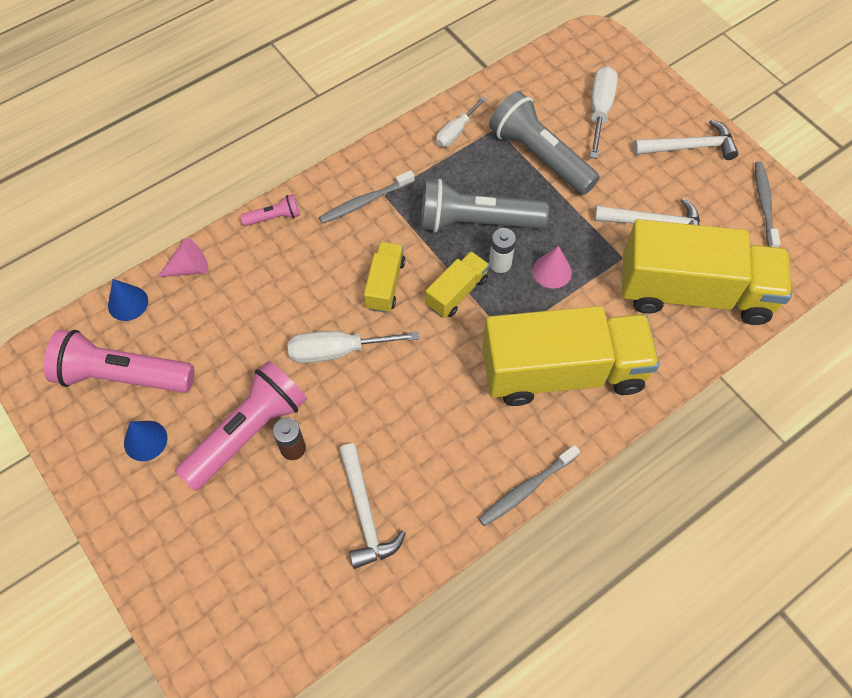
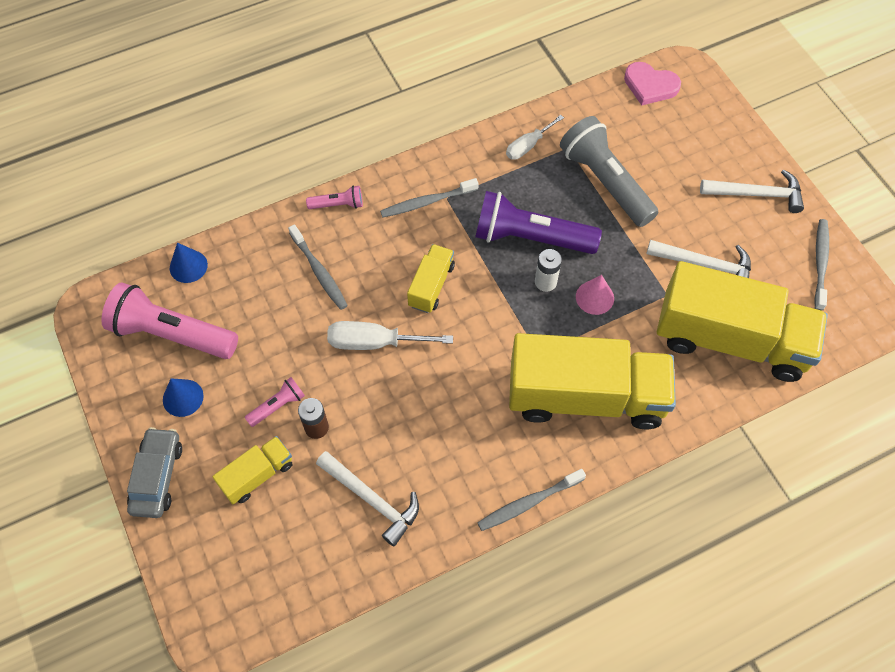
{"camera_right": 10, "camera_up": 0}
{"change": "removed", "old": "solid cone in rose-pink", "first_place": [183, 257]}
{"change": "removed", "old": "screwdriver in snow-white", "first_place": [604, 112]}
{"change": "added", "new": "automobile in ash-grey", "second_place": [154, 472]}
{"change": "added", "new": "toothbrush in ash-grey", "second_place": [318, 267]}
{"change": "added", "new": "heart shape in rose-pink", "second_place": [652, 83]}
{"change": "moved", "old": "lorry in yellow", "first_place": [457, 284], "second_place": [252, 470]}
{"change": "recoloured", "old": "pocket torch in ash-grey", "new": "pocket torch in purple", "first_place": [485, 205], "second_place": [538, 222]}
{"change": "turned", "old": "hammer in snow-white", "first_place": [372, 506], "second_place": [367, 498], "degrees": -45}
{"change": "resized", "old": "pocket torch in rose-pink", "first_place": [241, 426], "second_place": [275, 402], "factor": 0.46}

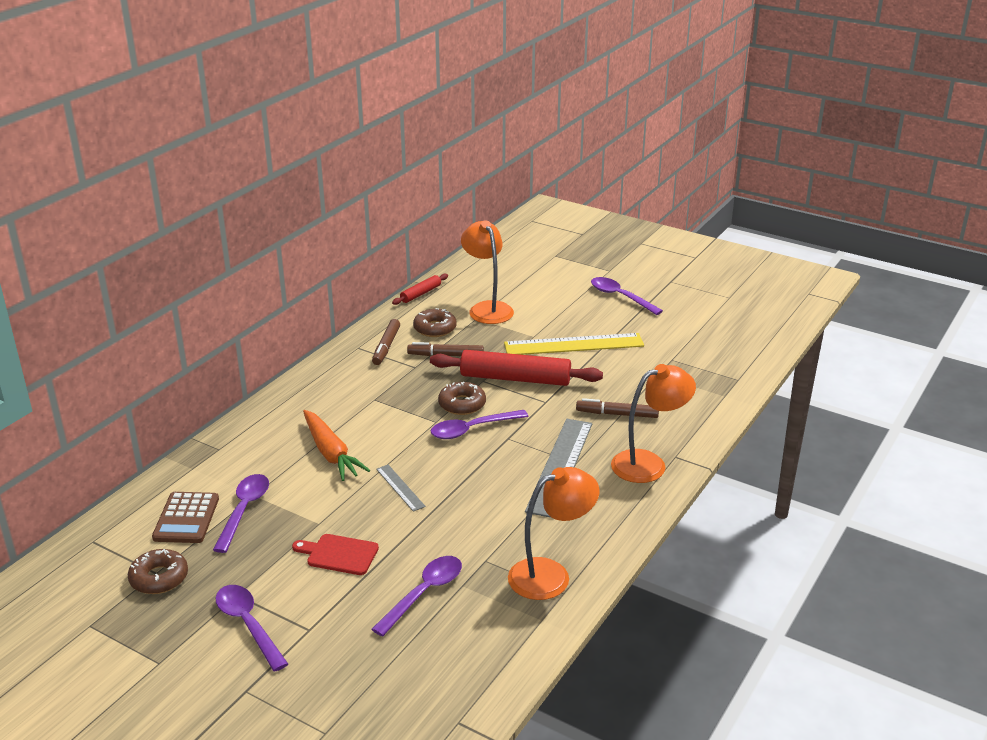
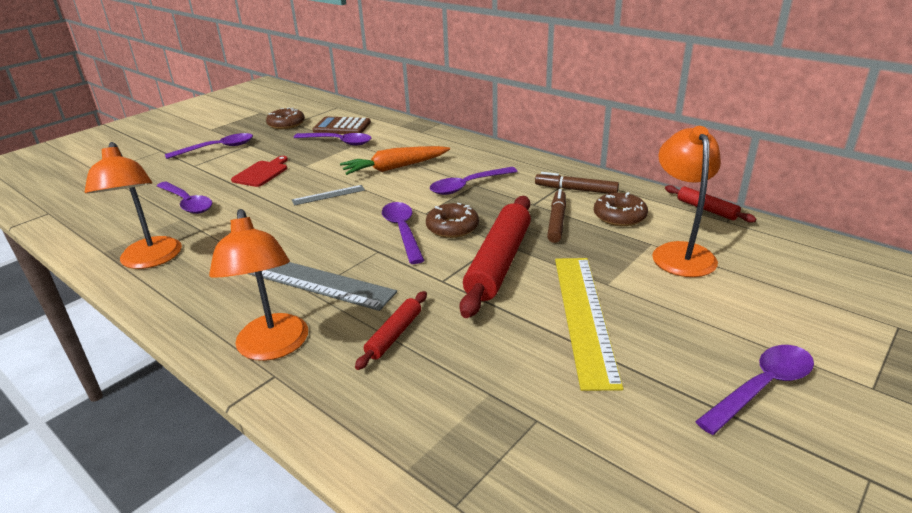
{"camera_right": 100, "camera_up": 0}
{"change": "added", "new": "teaspoon in purple", "second_place": [474, 181]}
{"change": "replaced", "old": "felt pen in russet", "new": "rolling pin in scarlet", "first_place": [617, 408], "second_place": [391, 330]}
{"change": "turned", "old": "desk lamp in orange-coloured", "first_place": [487, 272], "second_place": [686, 201], "degrees": -75}

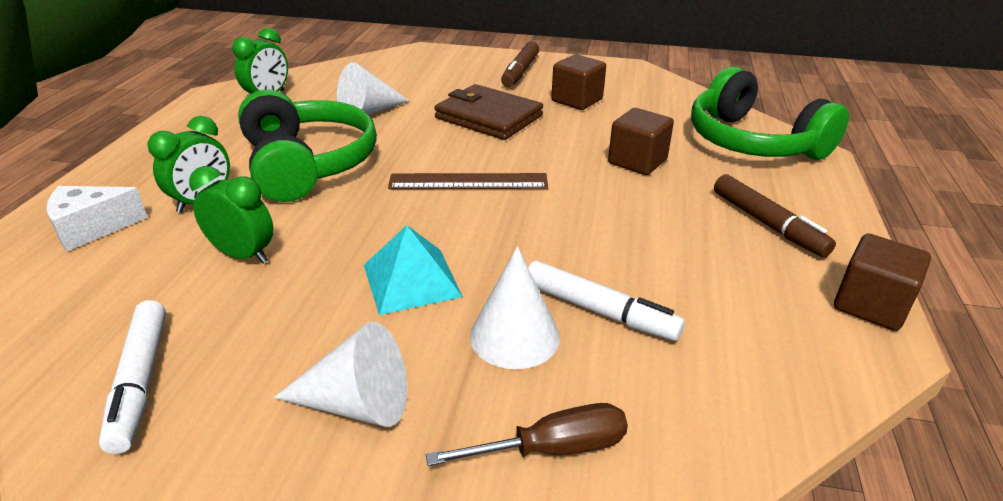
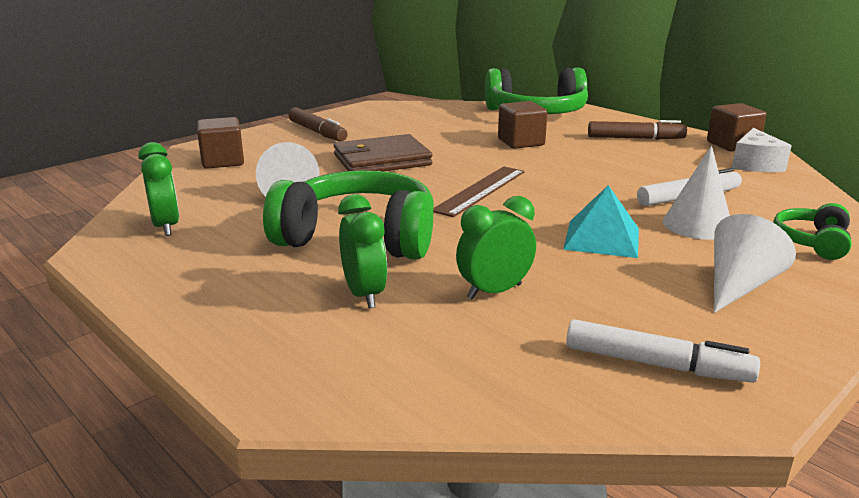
{"camera_right": -55, "camera_up": -10}
{"change": "moved", "old": "cheese wedge in snow-white", "first_place": [97, 219], "second_place": [762, 150]}
{"change": "moved", "old": "solid cube in russet", "first_place": [578, 82], "second_place": [220, 143]}
{"change": "replaced", "old": "screwdriver in russet", "new": "over-ear headphones in green", "first_place": [527, 434], "second_place": [812, 231]}

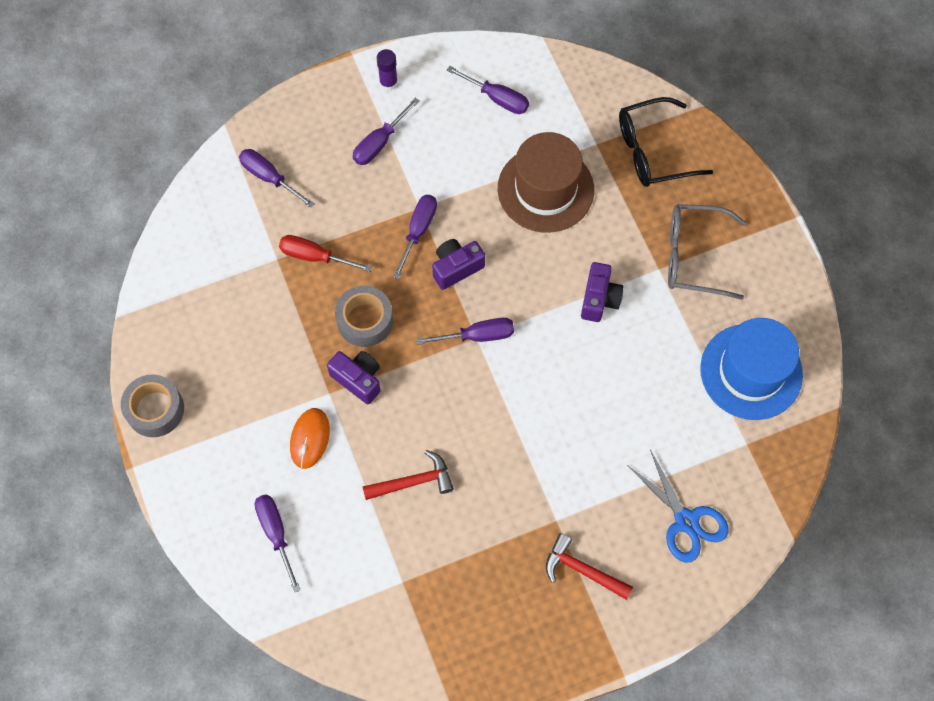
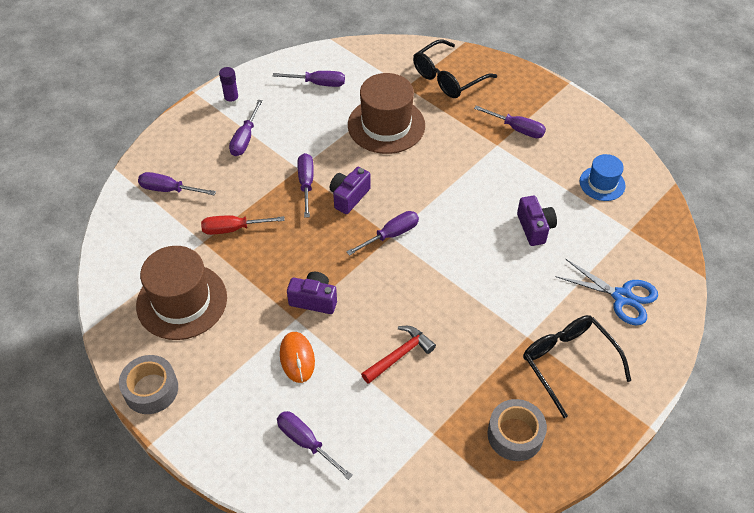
{"camera_right": -25, "camera_up": -15}
{"change": "added", "new": "top hat in russet", "second_place": [181, 293]}
{"change": "moved", "old": "tape in ash-grey", "first_place": [364, 316], "second_place": [517, 430]}
{"change": "moved", "old": "compact camera in purple", "first_place": [602, 292], "second_place": [537, 221]}
{"change": "replaced", "old": "hammer in scarlet", "new": "glasses in jet-black", "first_place": [589, 566], "second_place": [577, 366]}
{"change": "replaced", "old": "glasses in ash-grey", "new": "screwdriver in purple", "first_place": [707, 252], "second_place": [510, 121]}
{"change": "resized", "old": "top hat in cobalt", "first_place": [751, 369], "second_place": [602, 177], "factor": 0.56}

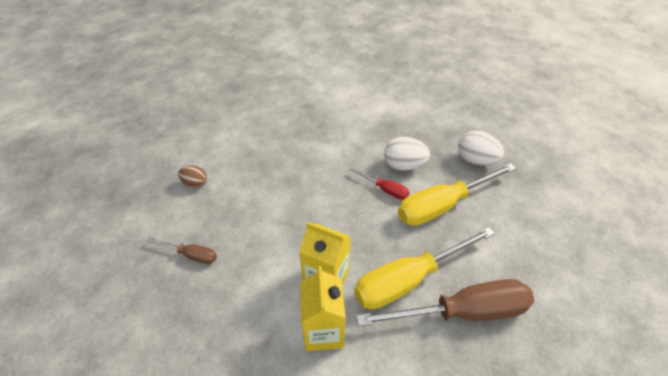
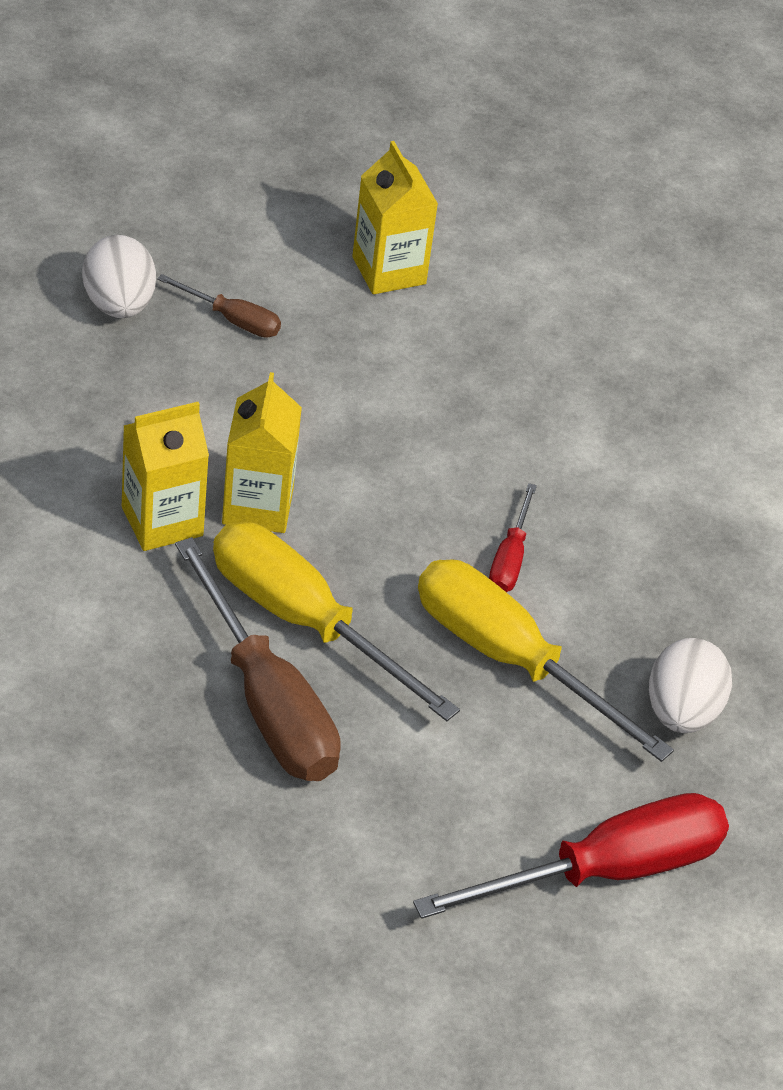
{"camera_right": 65, "camera_up": 0}
{"change": "added", "new": "screwdriver in scarlet", "second_place": [571, 856]}
{"change": "moved", "old": "egg shape in snow-white", "first_place": [407, 154], "second_place": [119, 276]}
{"change": "replaced", "old": "egg shape in russet", "new": "milk carton in yellow", "first_place": [192, 177], "second_place": [395, 217]}
{"change": "turned", "old": "screwdriver in russet", "first_place": [182, 251], "second_place": [219, 306], "degrees": -60}

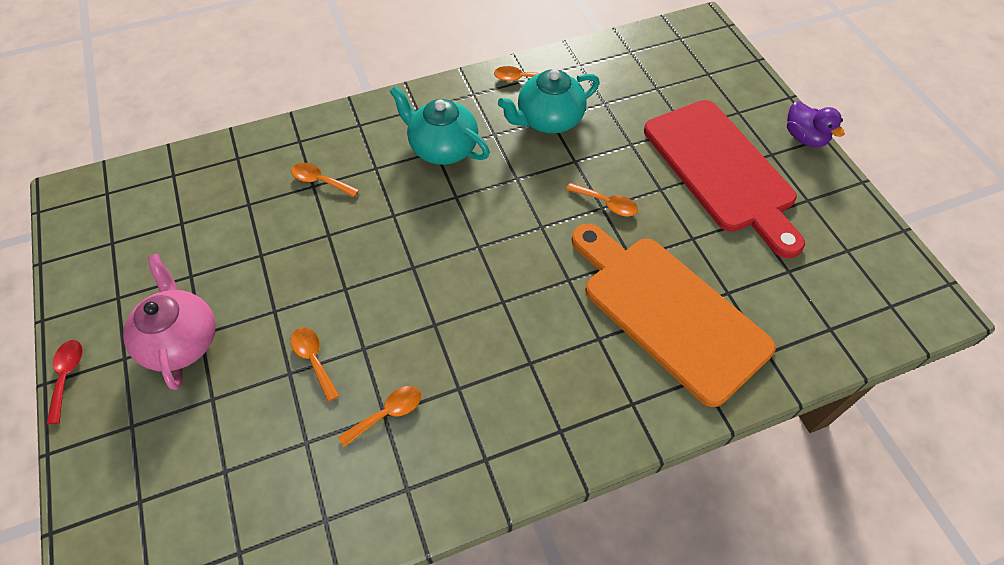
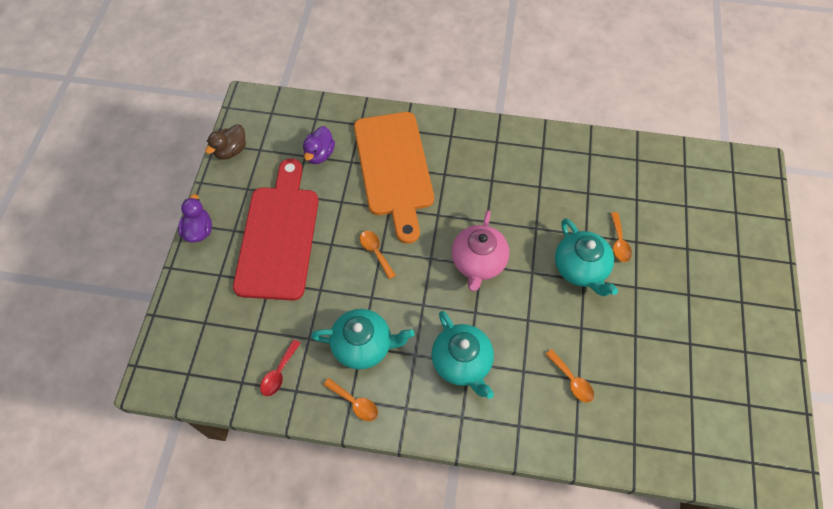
{"camera_right": -150, "camera_up": 5}
{"change": "removed", "old": "teaspoon in orange-coloured", "first_place": [379, 416]}
{"change": "added", "new": "rubber duck in russet", "second_place": [225, 141]}
{"change": "added", "new": "rubber duck in purple", "second_place": [319, 145]}
{"change": "added", "new": "tea pot in teal", "second_place": [586, 257]}
{"change": "moved", "old": "teaspoon in scarlet", "first_place": [65, 382], "second_place": [280, 367]}
{"change": "moved", "old": "tea pot in rose-pink", "first_place": [169, 322], "second_place": [480, 250]}

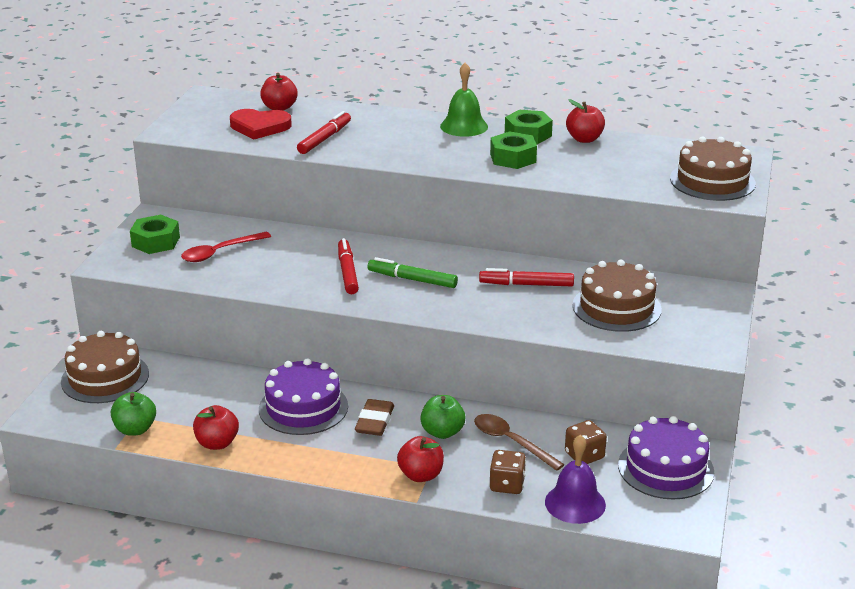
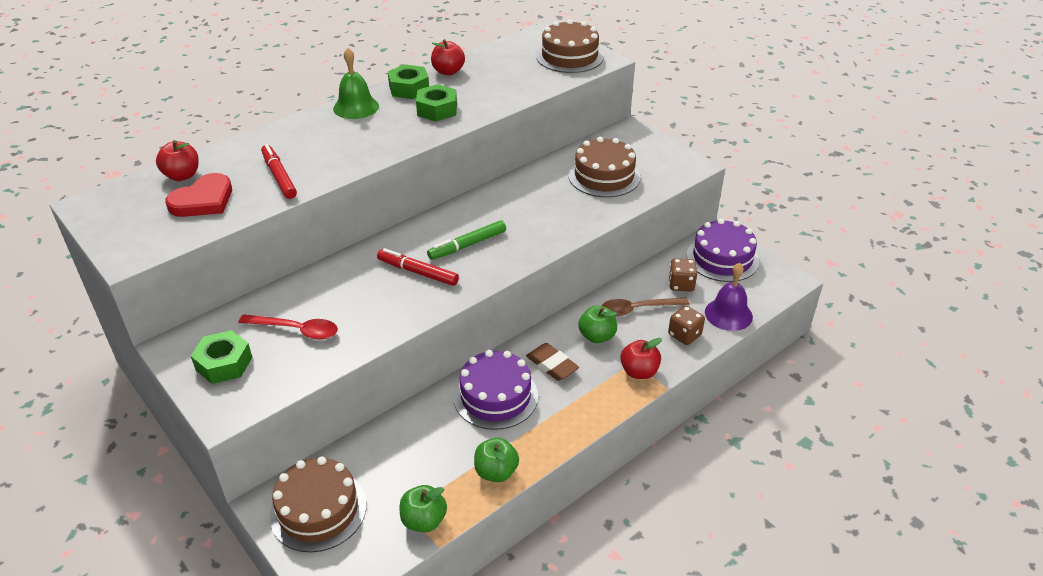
{"camera_right": -55, "camera_up": 10}
{"change": "removed", "old": "felt pen in scarlet", "first_place": [526, 277]}
{"change": "recoloured", "old": "apple in scarlet", "new": "apple in green", "first_place": [216, 427], "second_place": [496, 460]}
{"change": "turned", "old": "teaspoon in scarlet", "first_place": [226, 247], "second_place": [288, 327], "degrees": -75}

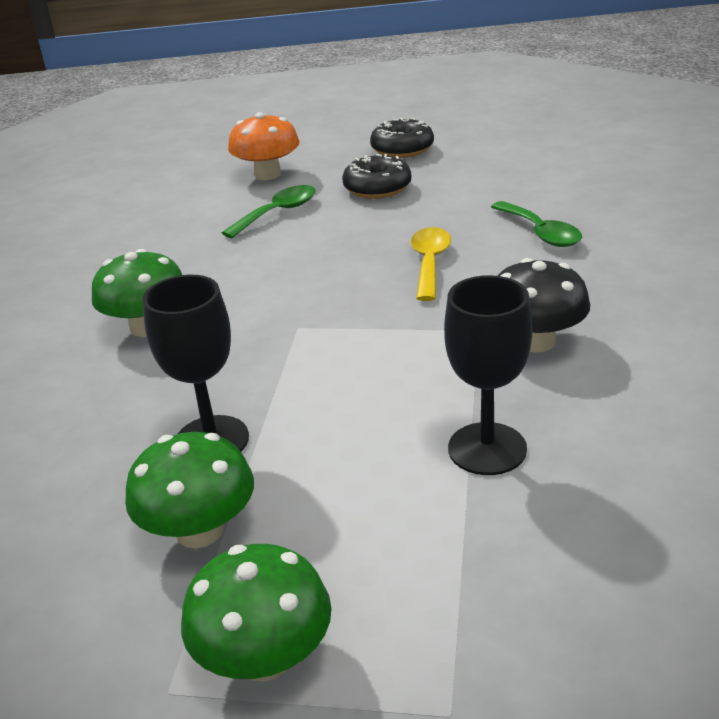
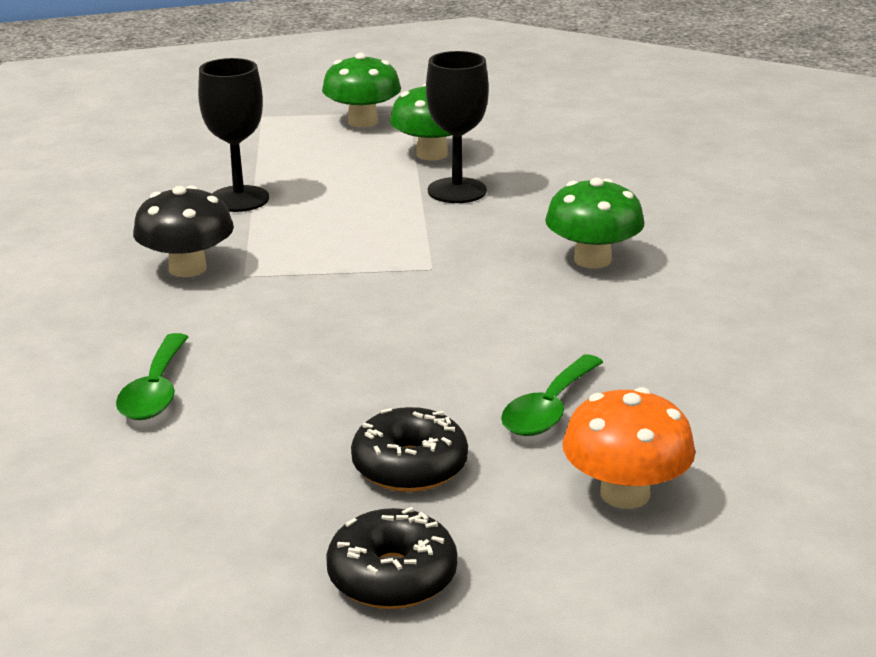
{"camera_right": 165, "camera_up": -5}
{"change": "removed", "old": "teaspoon in yellow", "first_place": [431, 264]}
{"change": "turned", "old": "teaspoon in green", "first_place": [536, 224], "second_place": [152, 376], "degrees": -135}

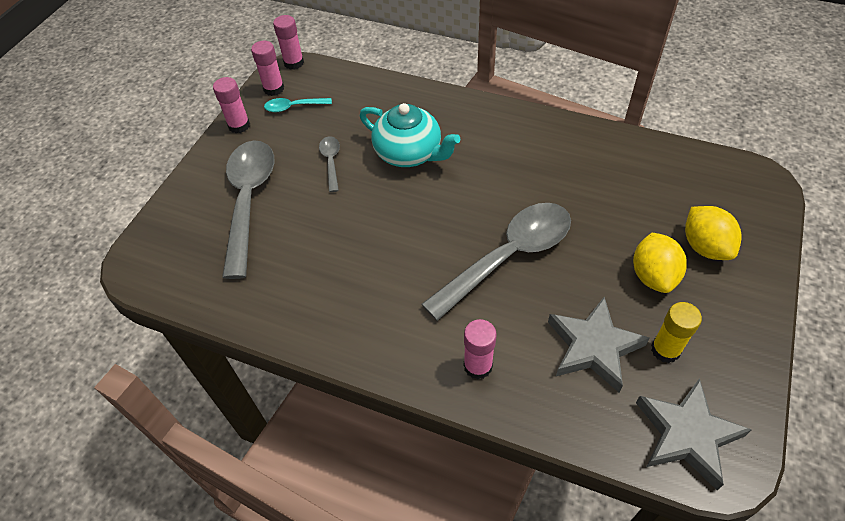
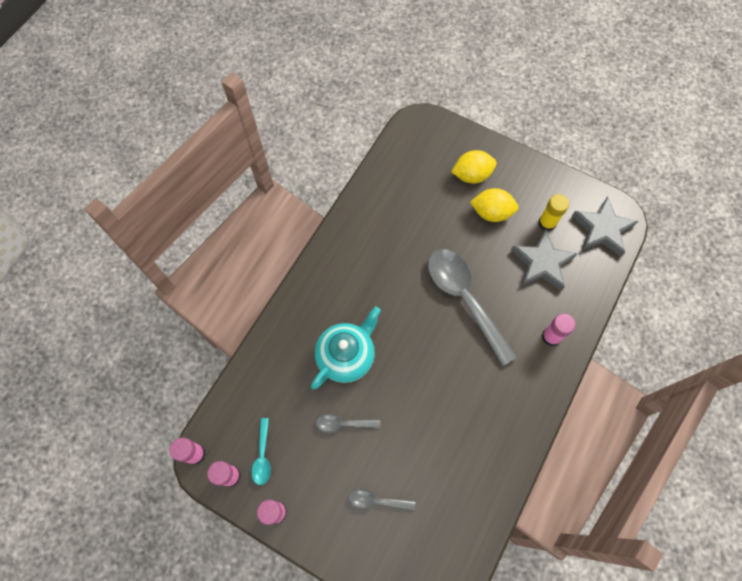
{"camera_right": -85, "camera_up": 15}
{"change": "resized", "old": "teaspoon in ash-grey", "first_place": [248, 209], "second_place": [381, 499], "factor": 0.45}

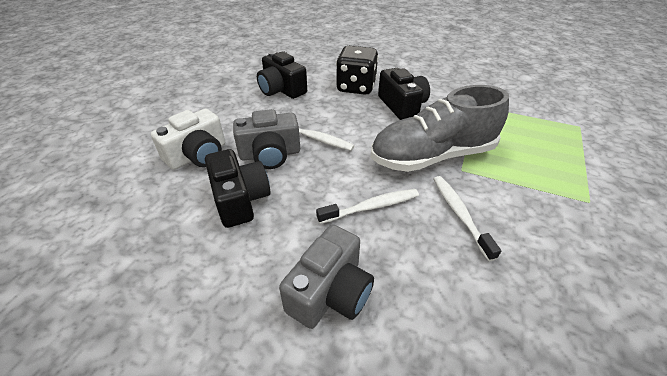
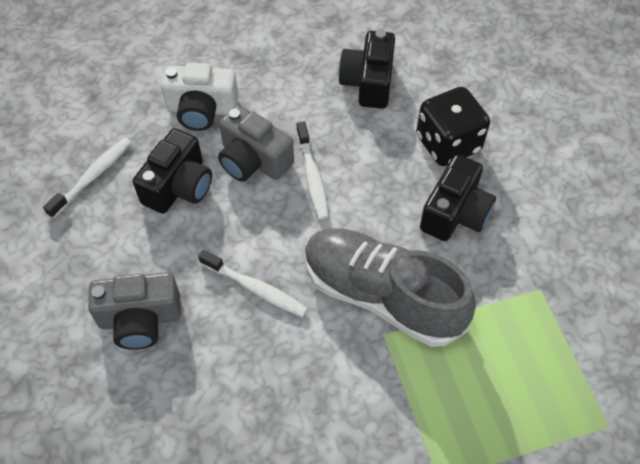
{"camera_right": 50, "camera_up": 15}
{"change": "moved", "old": "toothbrush in snow-white", "first_place": [467, 218], "second_place": [87, 178]}

